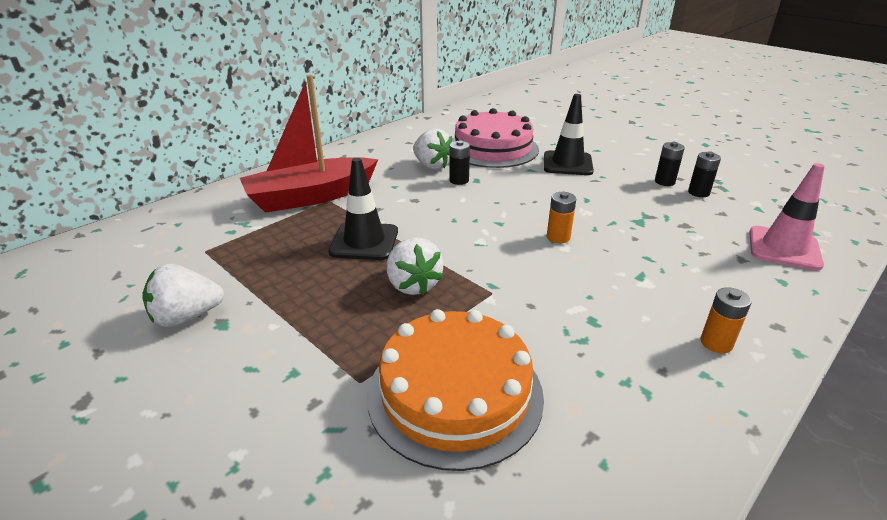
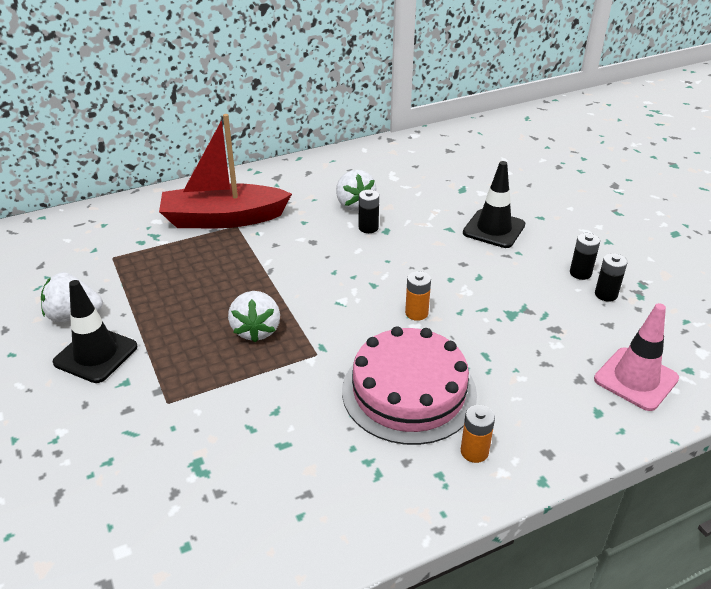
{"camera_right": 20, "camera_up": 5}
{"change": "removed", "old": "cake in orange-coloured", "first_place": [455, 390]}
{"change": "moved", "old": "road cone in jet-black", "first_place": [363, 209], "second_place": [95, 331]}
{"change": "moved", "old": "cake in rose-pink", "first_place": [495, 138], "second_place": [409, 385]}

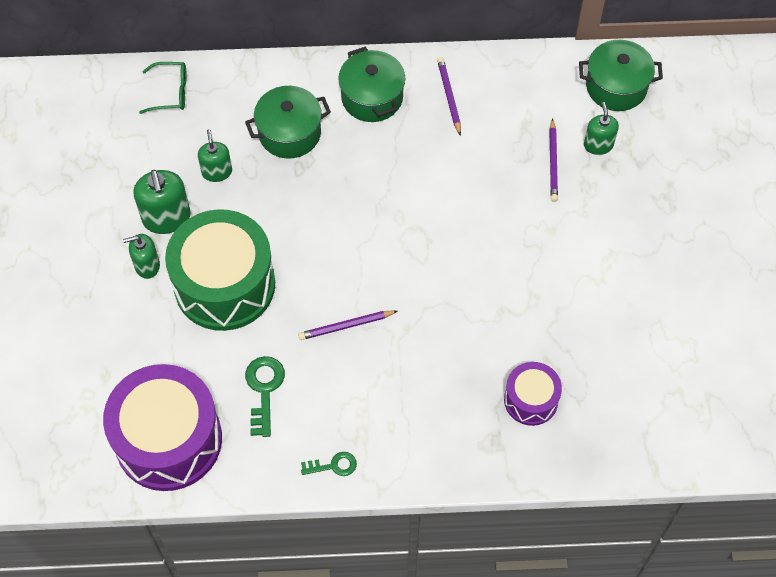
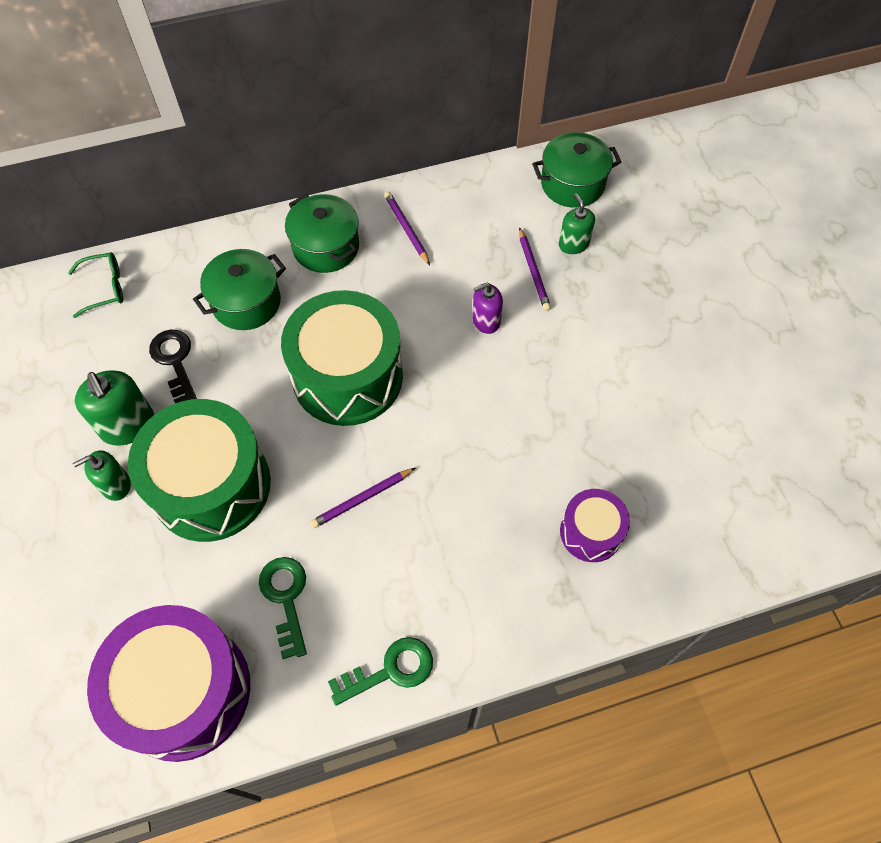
{"camera_right": -15, "camera_up": 0}
{"change": "added", "new": "snare drum in green", "second_place": [342, 358]}
{"change": "added", "new": "pump bottle in purple", "second_place": [487, 308]}
{"change": "replaced", "old": "pump bottle in green", "new": "key in jet-black", "first_place": [215, 155], "second_place": [173, 366]}
{"change": "resized", "old": "key in green", "first_place": [329, 464], "second_place": [380, 671], "factor": 1.58}

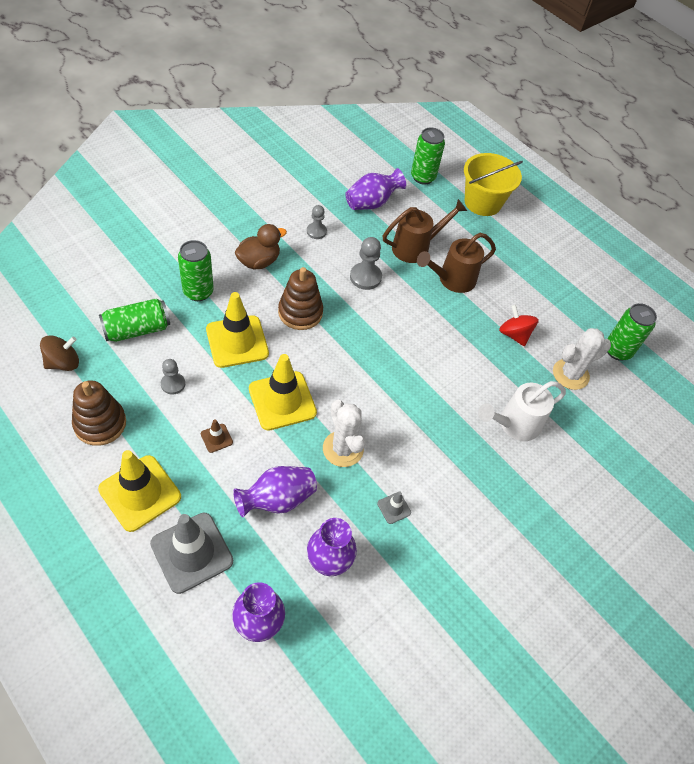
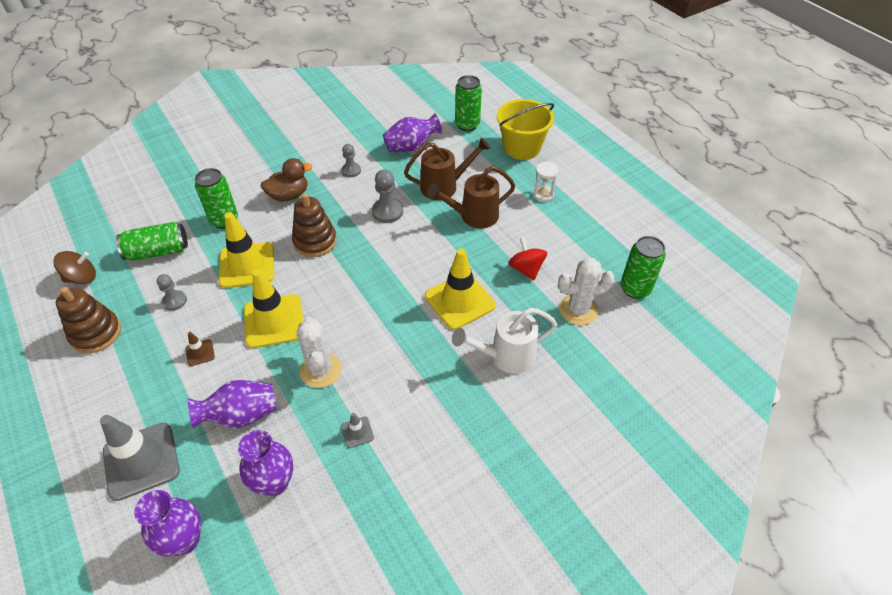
{"camera_right": 15, "camera_up": -5}
{"change": "added", "new": "hourglass in snow-white", "second_place": [546, 182]}
{"change": "moved", "old": "road cone in yellow", "first_place": [139, 491], "second_place": [460, 289]}

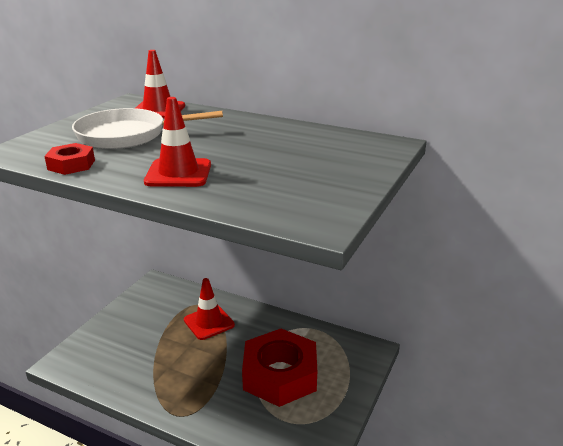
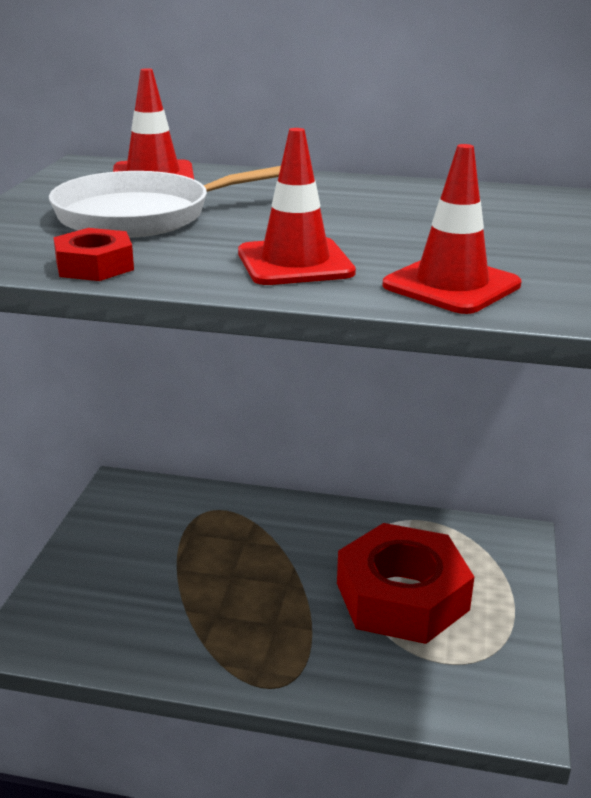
{"camera_right": -15, "camera_up": 0}
{"change": "moved", "old": "road cone in scarlet", "first_place": [209, 309], "second_place": [452, 229]}

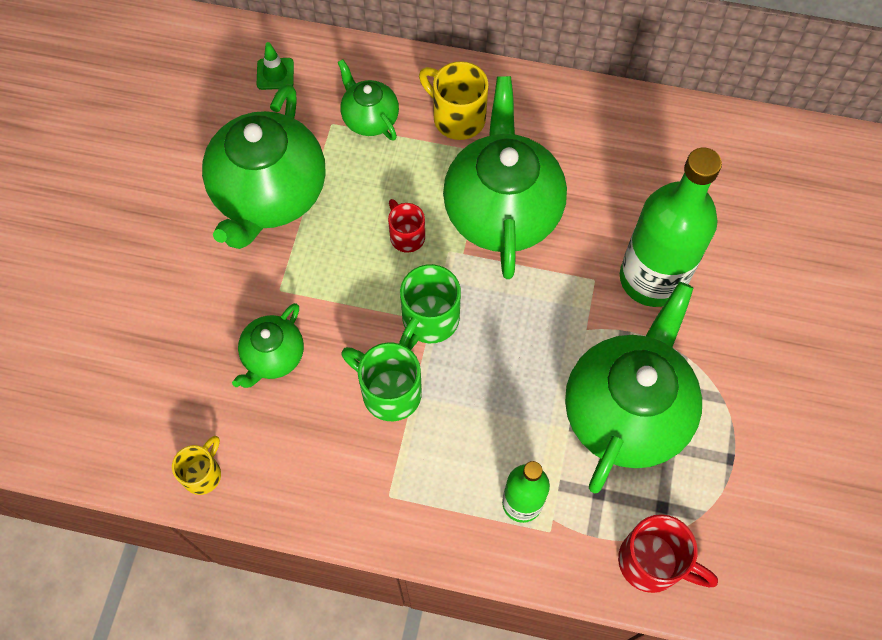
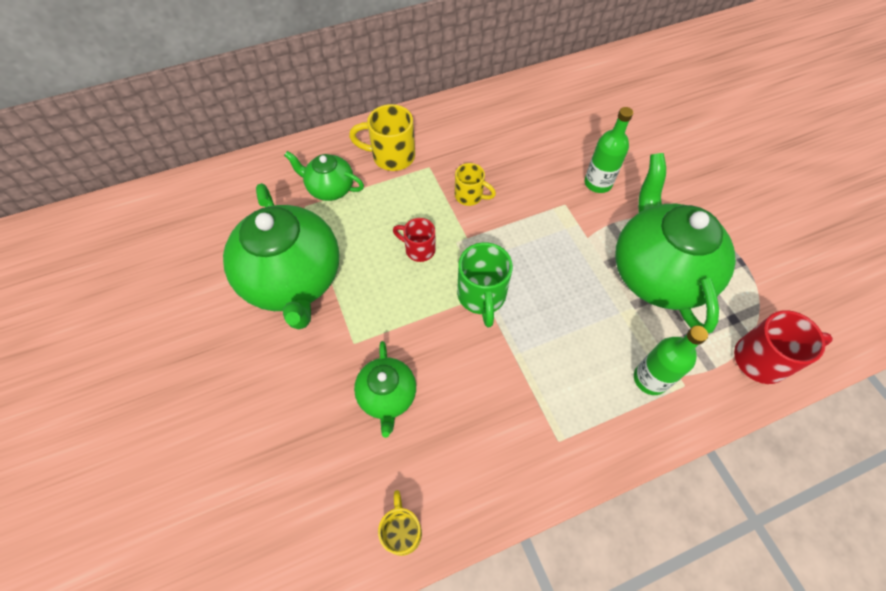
{"camera_right": -35, "camera_up": -5}
{"change": "removed", "old": "road cone in green", "first_place": [275, 66]}
{"change": "removed", "old": "coffee mug in green", "first_place": [381, 381]}
{"change": "replaced", "old": "tea pot in green", "new": "coffee mug in yellow", "first_place": [505, 177], "second_place": [475, 184]}
{"change": "resized", "old": "drink bottle in green", "first_place": [671, 227], "second_place": [608, 150], "factor": 0.55}

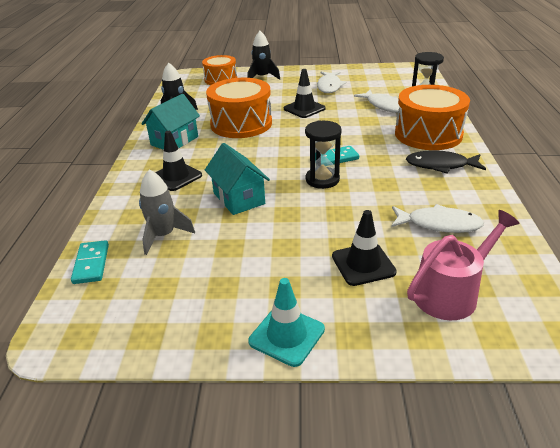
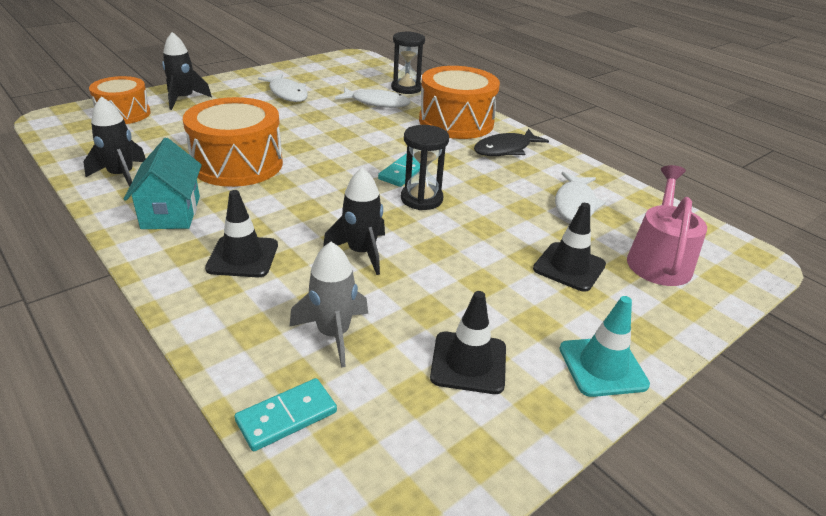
{"camera_right": -45, "camera_up": 0}
{"change": "moved", "old": "road cone in jet-black", "first_place": [305, 93], "second_place": [468, 342]}
{"change": "replaced", "old": "toy house in teal", "new": "toy rocket in jet-black", "first_place": [237, 179], "second_place": [354, 221]}
{"change": "turned", "old": "domino tile in teal", "first_place": [90, 262], "second_place": [286, 414], "degrees": -75}
{"change": "turned", "old": "fish figure in snow-white", "first_place": [437, 218], "second_place": [580, 196], "degrees": 135}

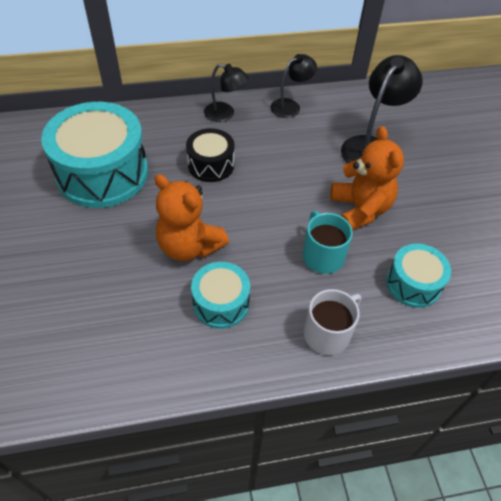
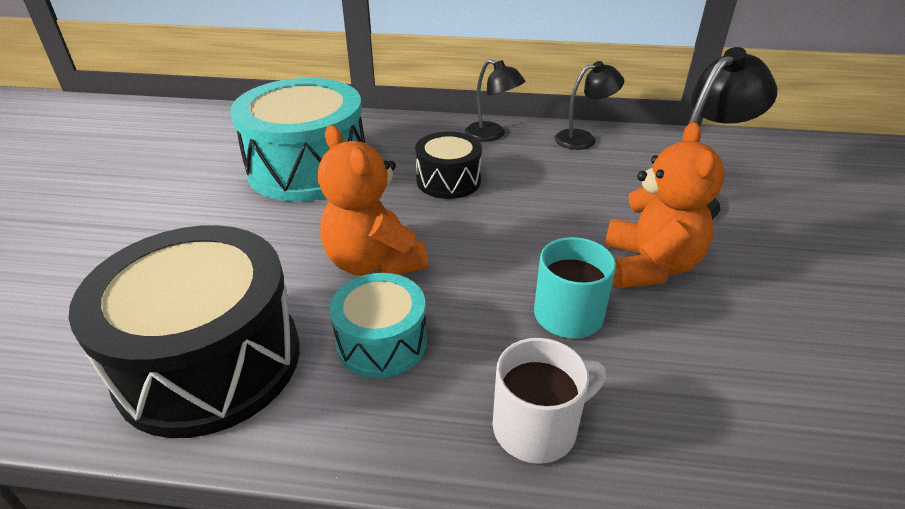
{"camera_right": 20, "camera_up": -15}
{"change": "removed", "old": "snare drum in teal", "first_place": [418, 276]}
{"change": "added", "new": "snare drum in jet-black", "second_place": [184, 331]}

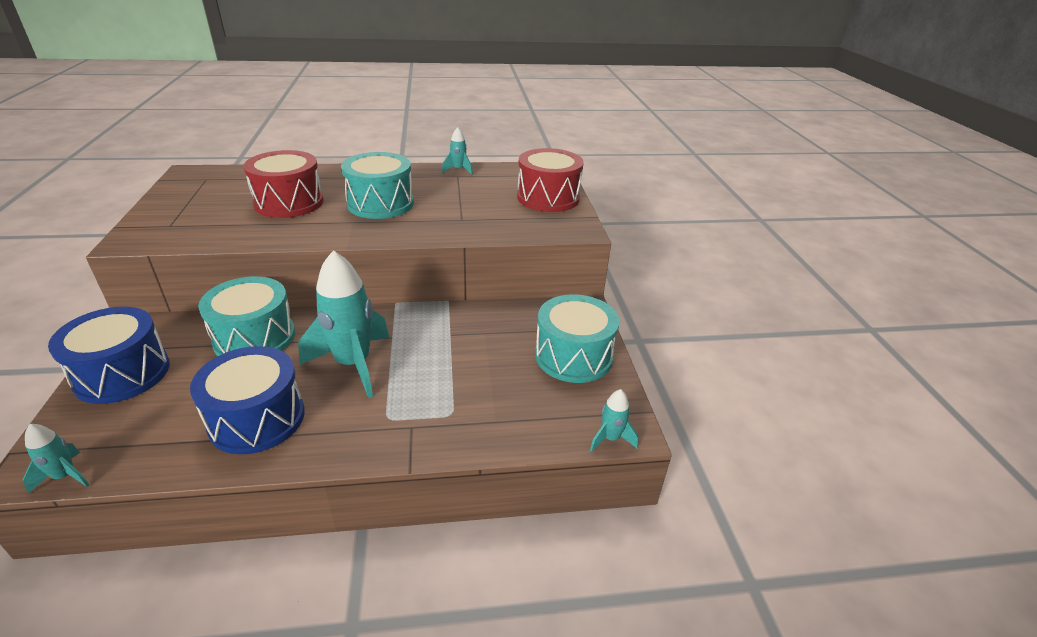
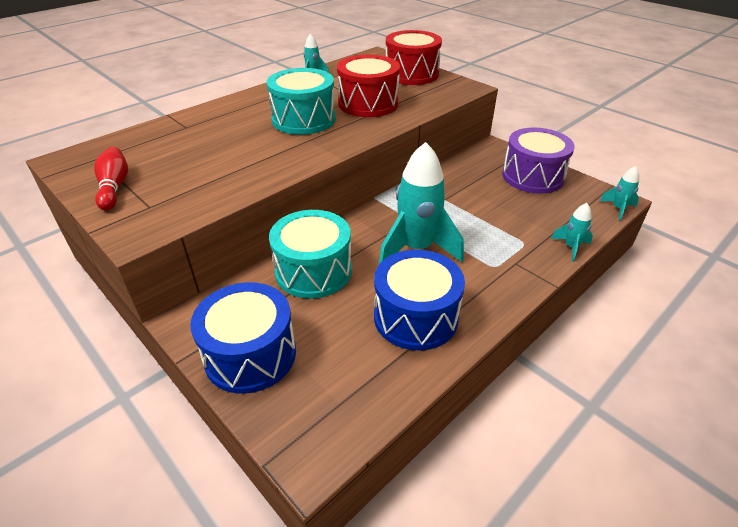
{"camera_right": -35, "camera_up": 5}
{"change": "added", "new": "bowling pin in scarlet", "second_place": [111, 179]}
{"change": "moved", "old": "toy rocket in teal", "first_place": [56, 458], "second_place": [572, 232]}
{"change": "moved", "old": "snare drum in scarlet", "first_place": [283, 184], "second_place": [368, 86]}
{"change": "recoloured", "old": "snare drum in teal", "new": "snare drum in purple", "first_place": [577, 338], "second_place": [538, 160]}

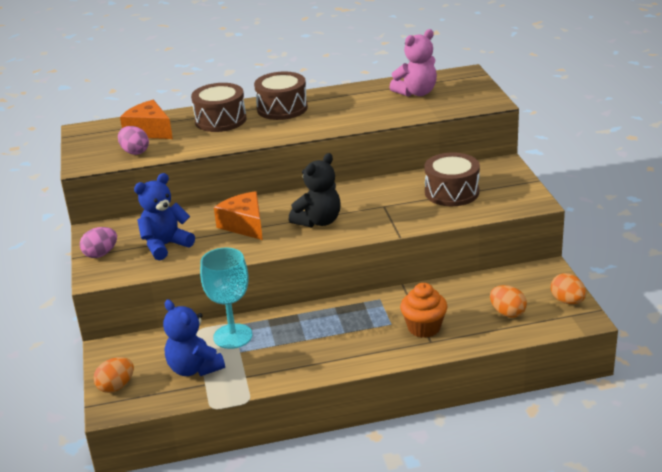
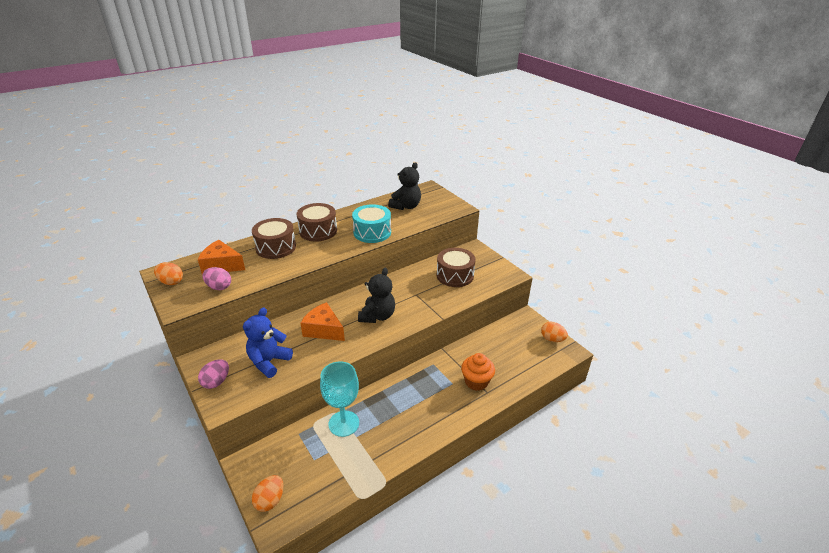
{"camera_right": -25, "camera_up": 5}
{"change": "removed", "old": "teddy bear in cobalt", "first_place": [194, 338]}
{"change": "added", "new": "snare drum in teal", "second_place": [371, 223]}
{"change": "moved", "old": "egg shape in orange-coloured", "first_place": [508, 301], "second_place": [168, 273]}
{"change": "recoloured", "old": "teddy bear in rose-pink", "new": "teddy bear in jet-black", "first_place": [413, 63], "second_place": [404, 186]}

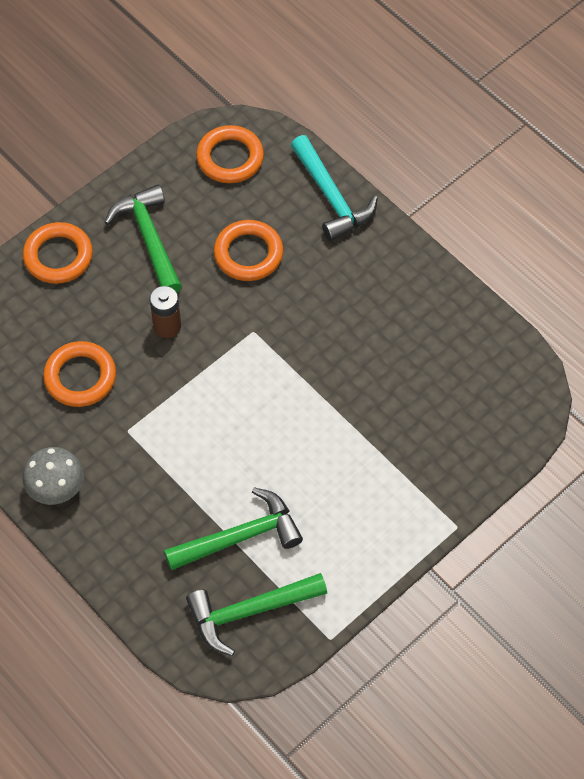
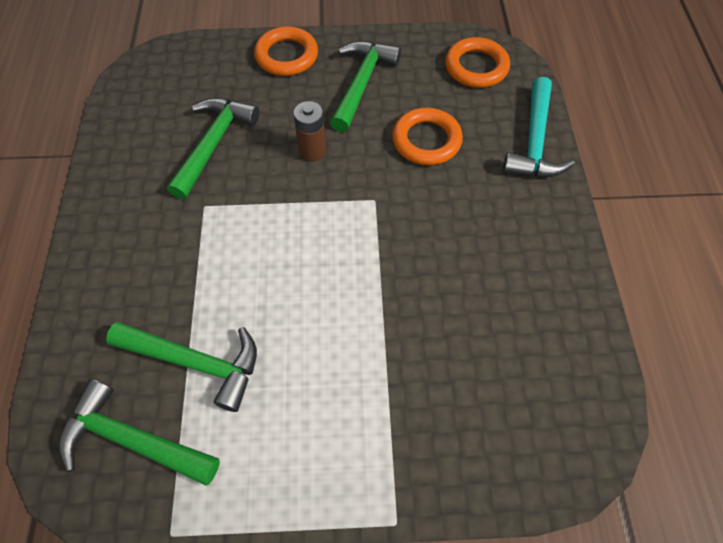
{"camera_right": 40, "camera_up": 0}
{"change": "removed", "old": "mushroom in ash-grey", "first_place": [53, 476]}
{"change": "replaced", "old": "ring in orange-coloured", "new": "hammer in green", "first_place": [79, 374], "second_place": [213, 149]}

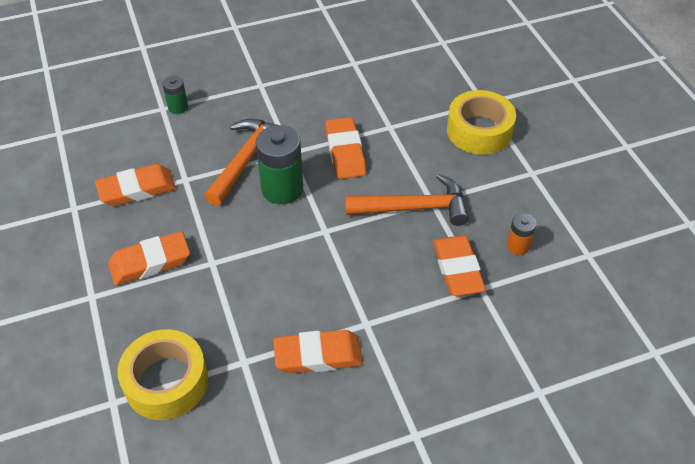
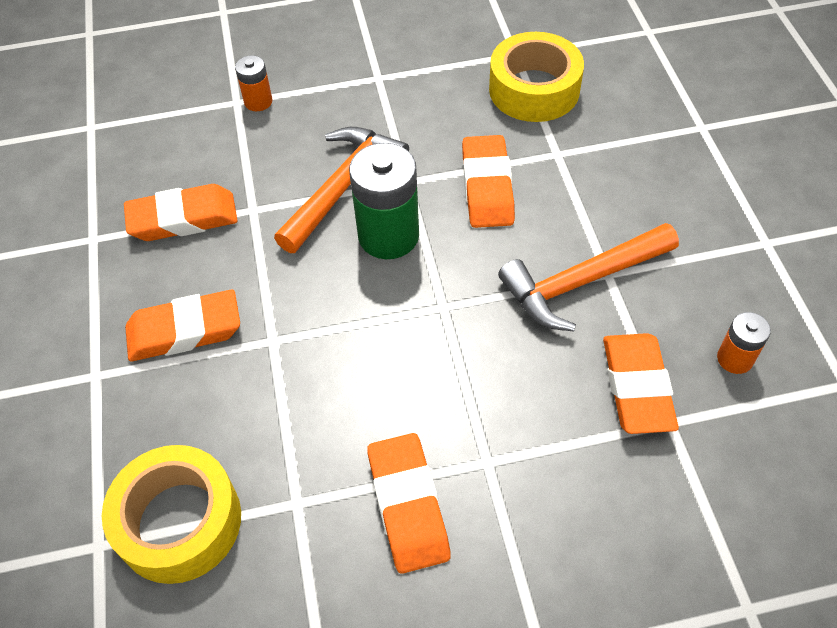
{"camera_right": 10, "camera_up": 5}
{"change": "moved", "old": "tape in yellow", "first_place": [481, 122], "second_place": [536, 77]}
{"change": "recoloured", "old": "battery in green", "new": "battery in orange-coloured", "first_place": [175, 94], "second_place": [253, 83]}
{"change": "turned", "old": "eraser in orange-coloured", "first_place": [318, 352], "second_place": [409, 503], "degrees": 75}
{"change": "turned", "old": "hammer in orange-coloured", "first_place": [407, 200], "second_place": [588, 277], "degrees": 150}

